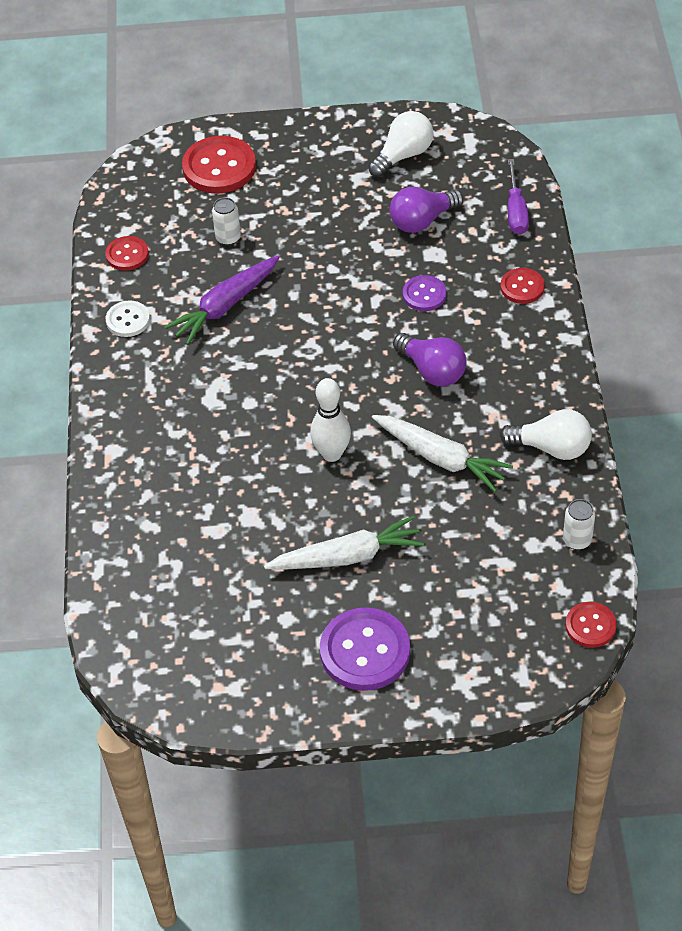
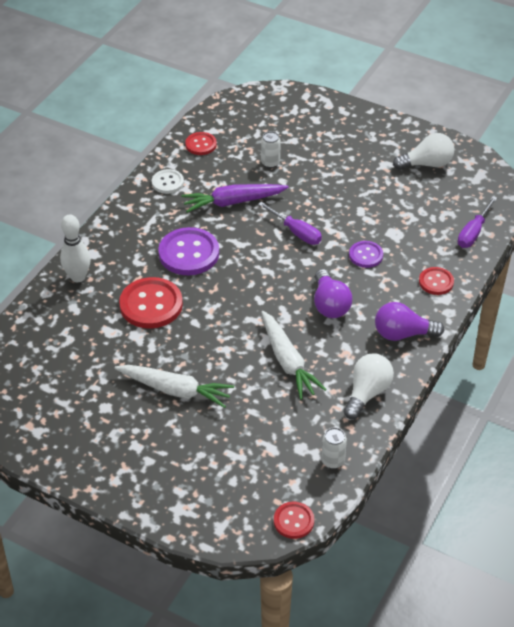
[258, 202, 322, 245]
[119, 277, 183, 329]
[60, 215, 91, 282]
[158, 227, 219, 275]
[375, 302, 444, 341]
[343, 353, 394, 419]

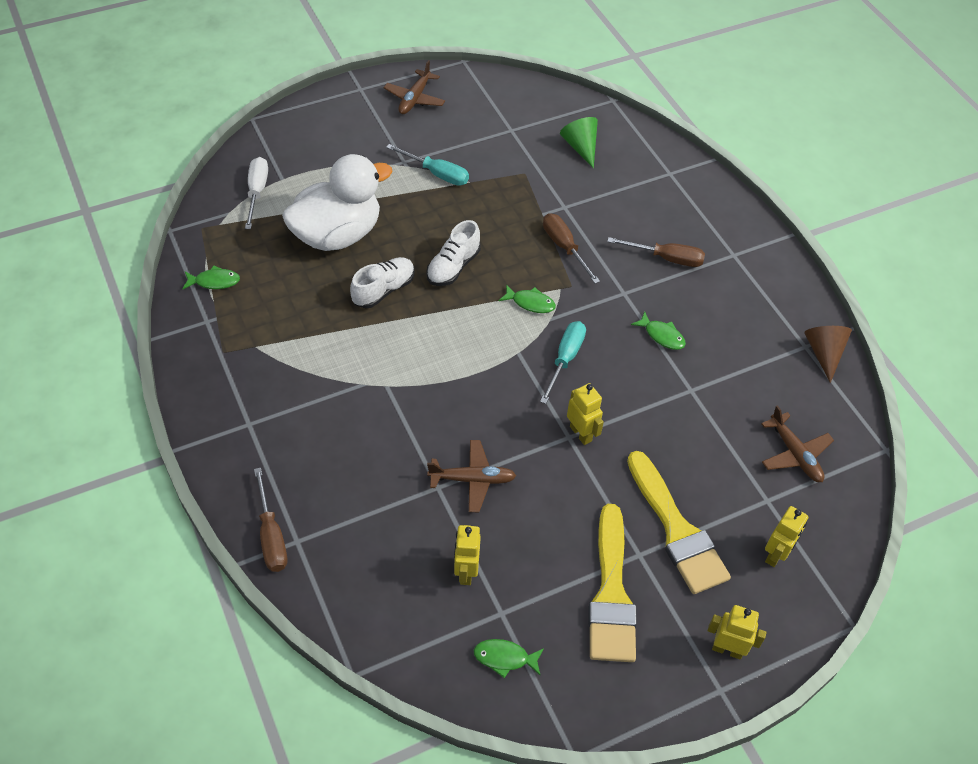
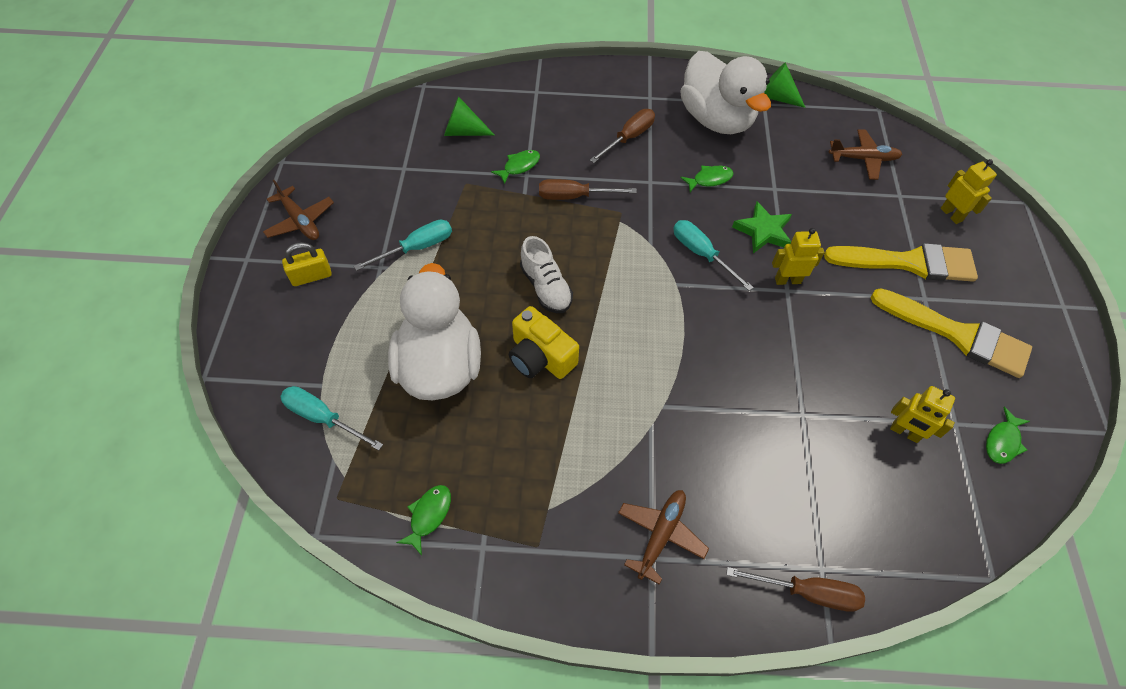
[708, 605, 766, 659] (first image)
[282, 242, 332, 286]
[680, 51, 771, 134]
[732, 202, 792, 253]
[618, 490, 709, 584]
[491, 150, 540, 184]
[509, 306, 579, 379]
[280, 386, 383, 450]
[764, 63, 806, 108]

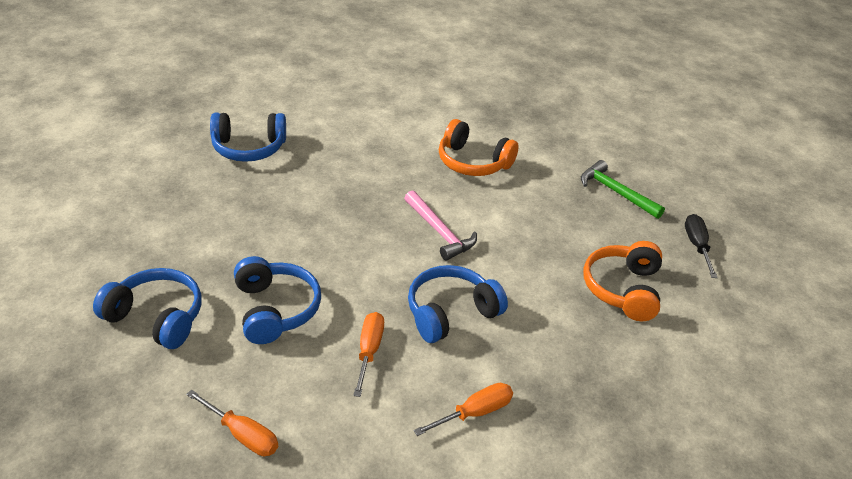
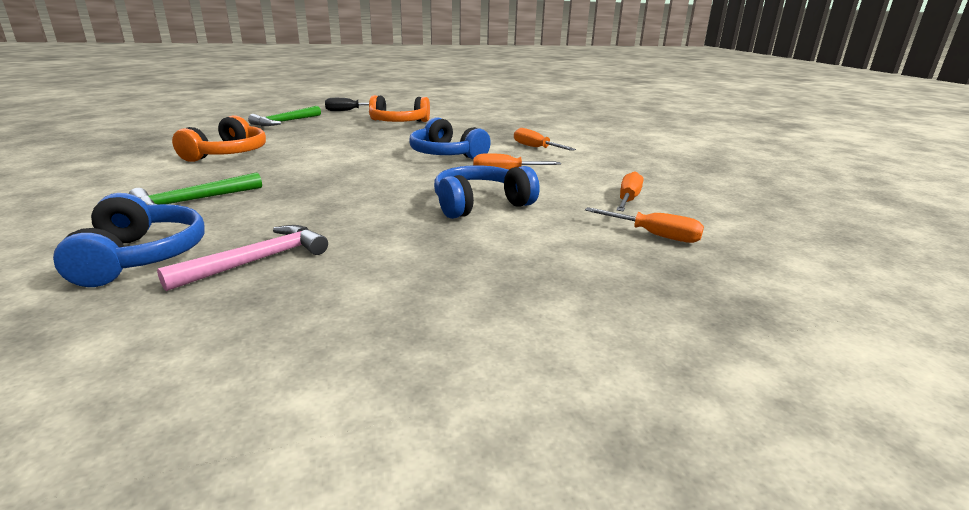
[93, 268, 201, 349] (first image)
[128, 172, 262, 205]
[585, 207, 704, 243]
[157, 225, 328, 291]

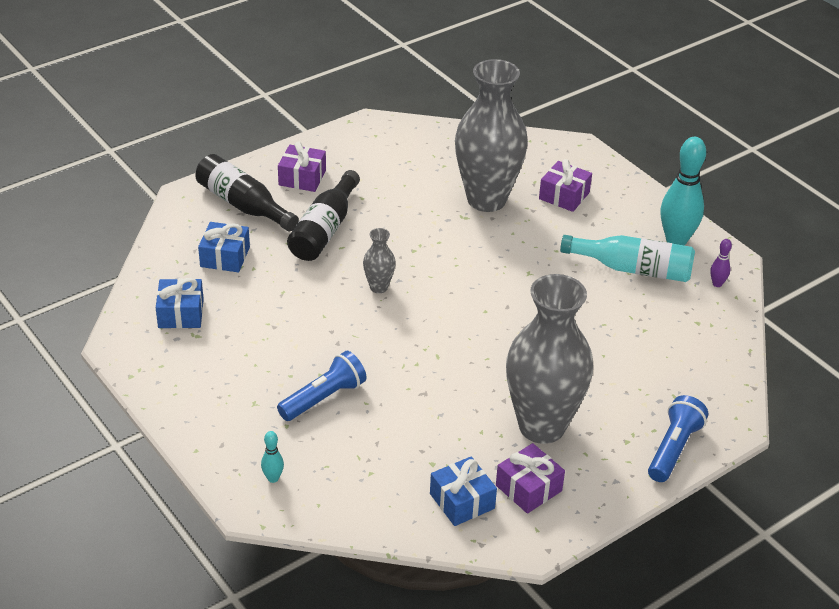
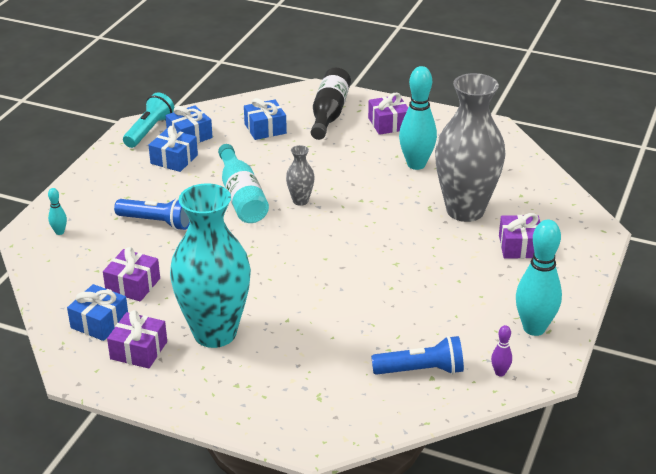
[287, 170, 360, 261] (first image)
[103, 247, 160, 301]
[123, 93, 174, 148]
[149, 126, 198, 172]
[399, 66, 437, 170]
[218, 144, 269, 223]
[371, 336, 464, 375]
[170, 183, 251, 348]

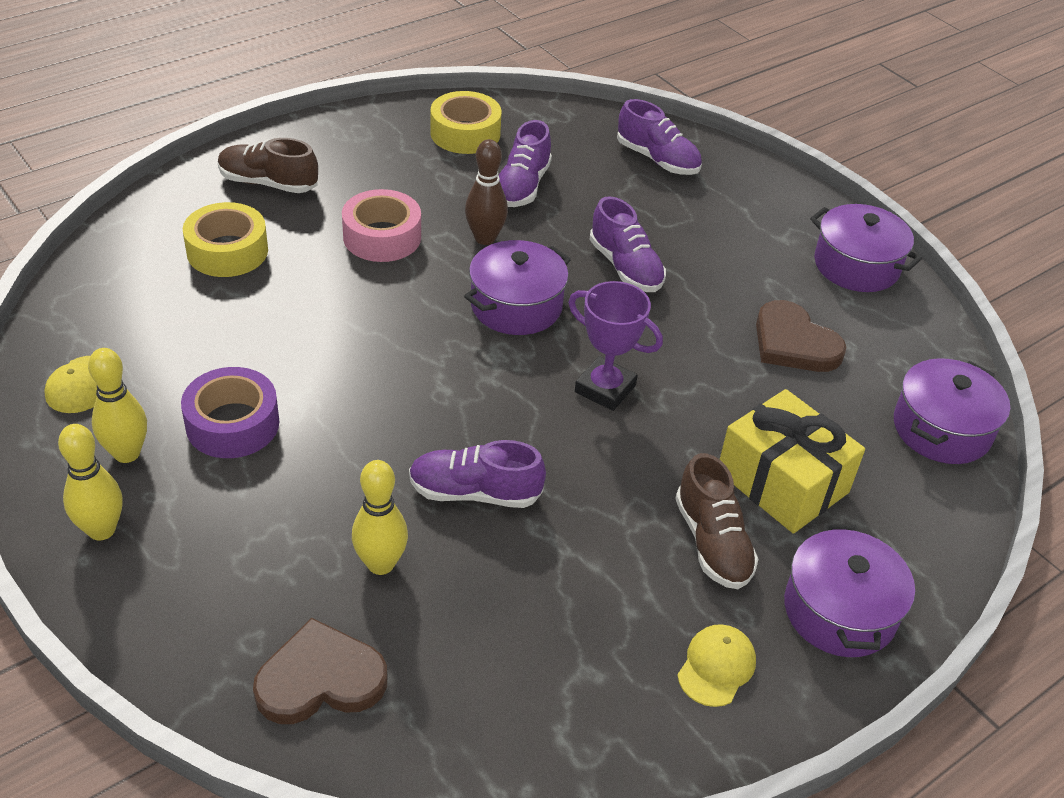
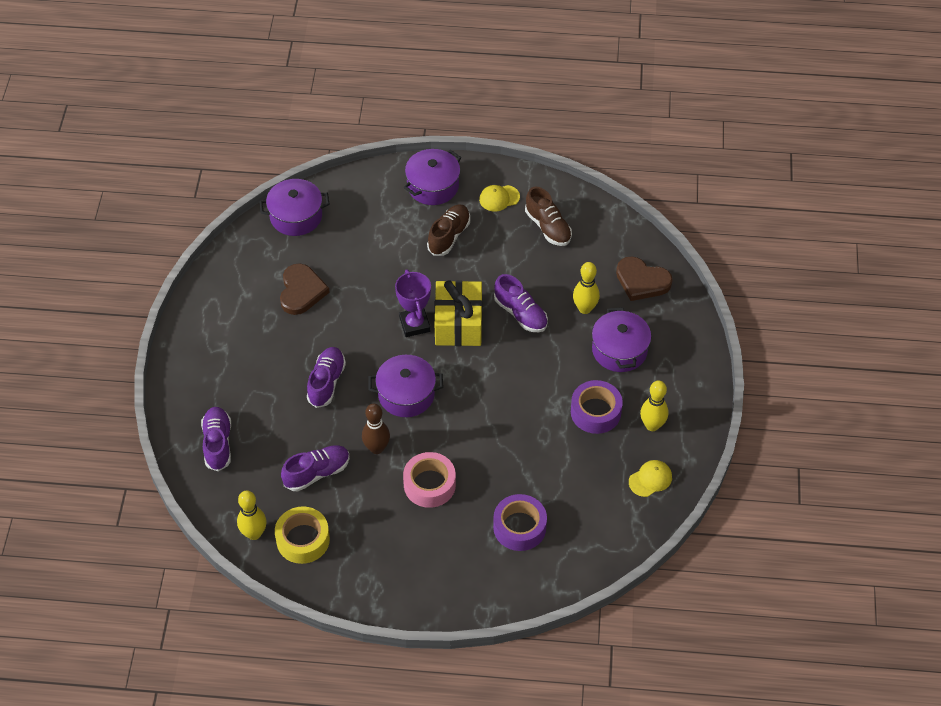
[237, 490, 267, 540]
[525, 187, 572, 246]
[435, 280, 482, 346]
[592, 307, 651, 372]
[493, 494, 547, 551]

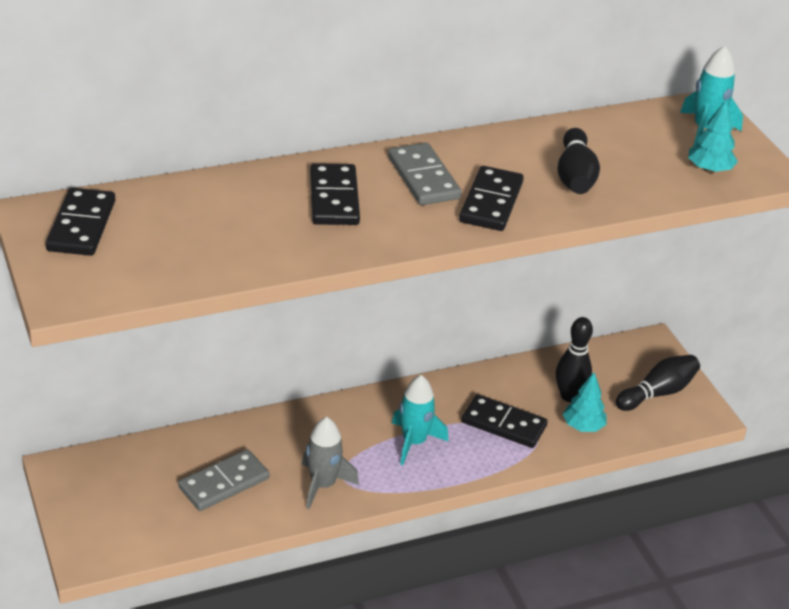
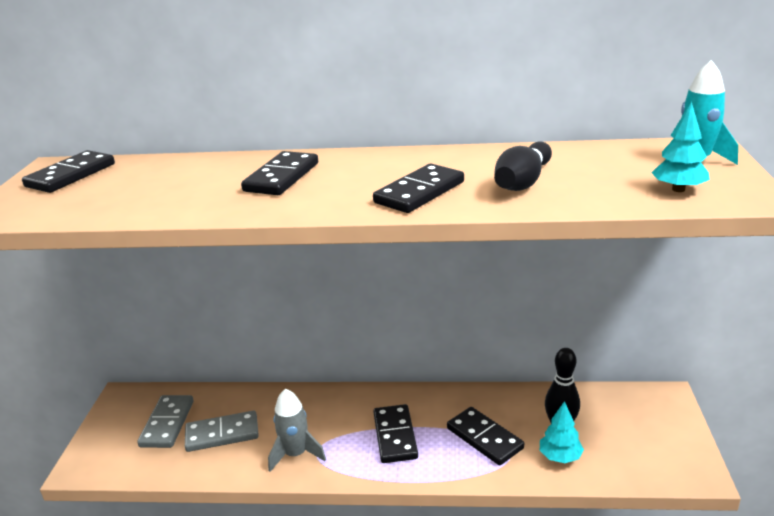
[616, 355, 700, 411] (first image)
[137, 395, 194, 448]
[373, 404, 418, 463]

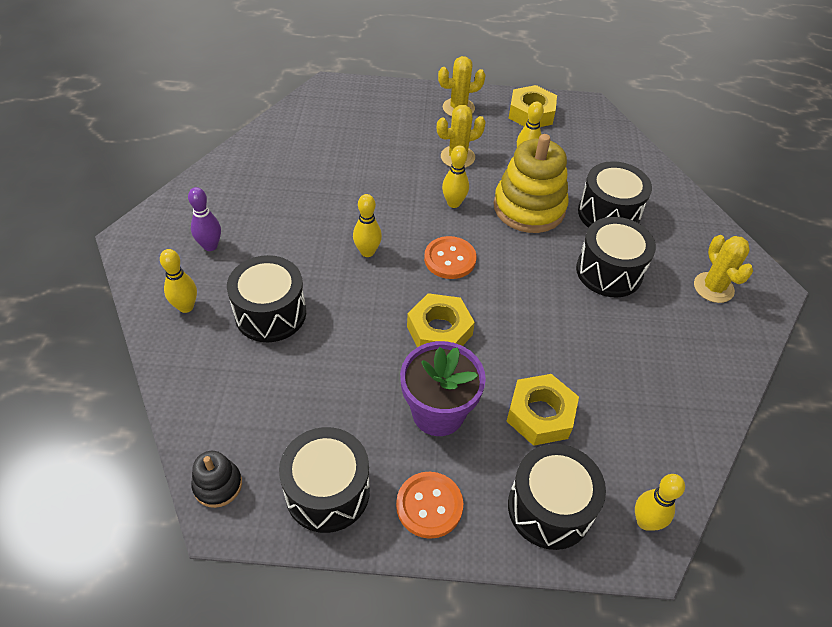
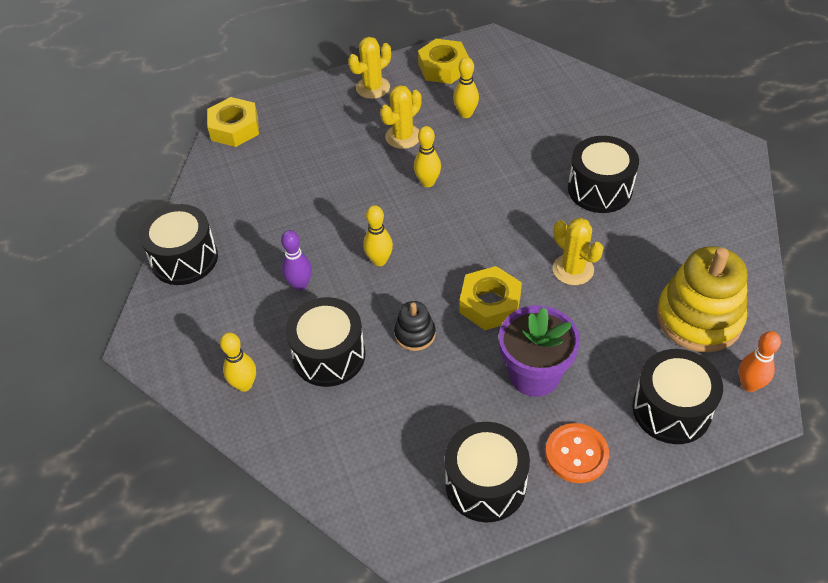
[424, 236, 476, 279] (first image)
[281, 230, 312, 291]
[394, 301, 436, 351]
[657, 246, 748, 352]
[207, 97, 259, 147]
[139, 204, 218, 285]
[553, 218, 604, 285]
[739, 331, 781, 392]

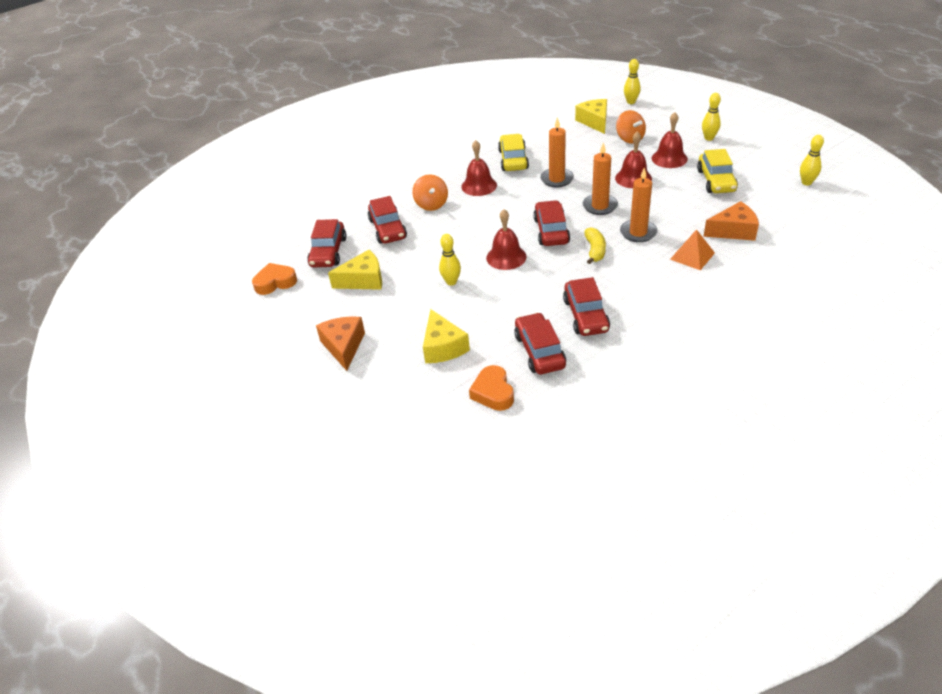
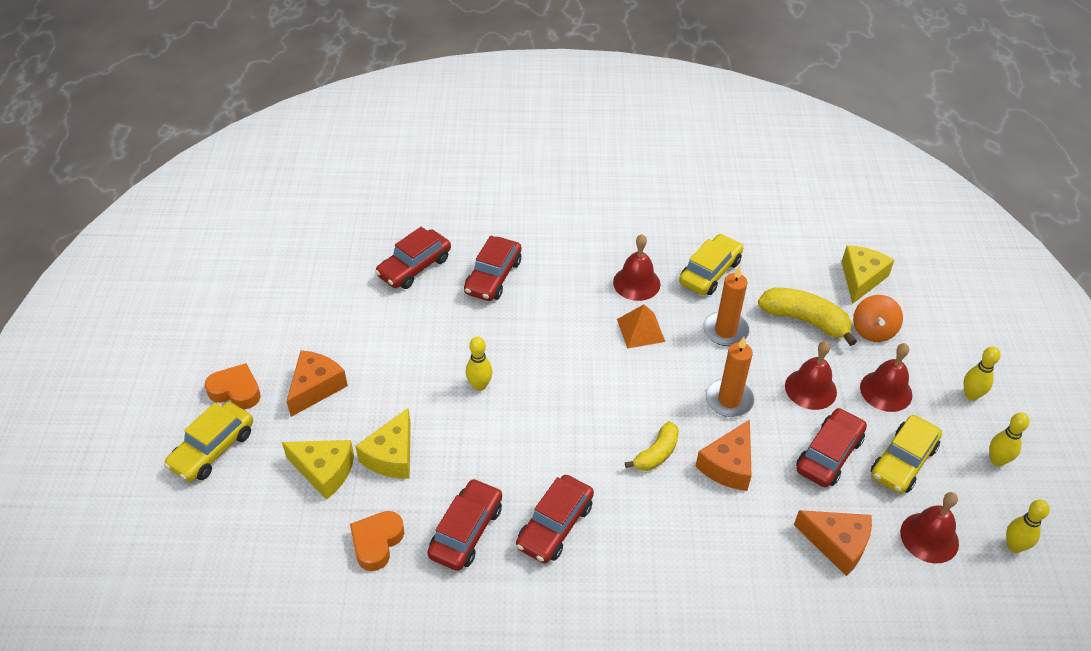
[412, 174, 448, 211] (first image)
[164, 402, 253, 482]
[758, 288, 857, 346]
[205, 363, 261, 409]
[282, 440, 354, 500]
[900, 492, 959, 563]
[796, 408, 867, 487]
[989, 412, 1030, 466]
[617, 304, 666, 349]
[695, 420, 752, 491]

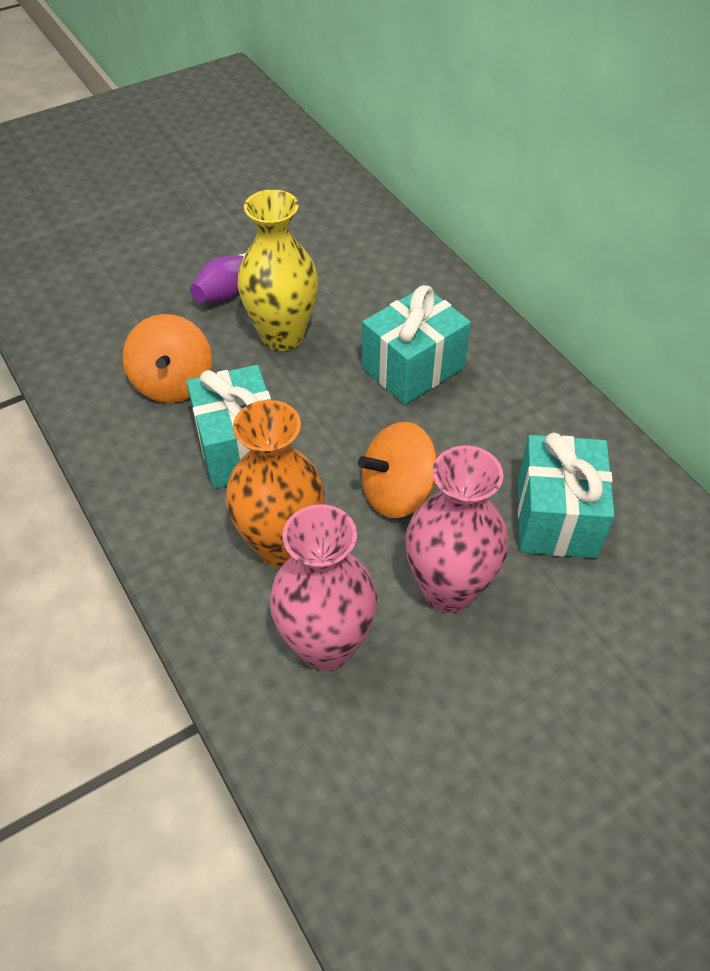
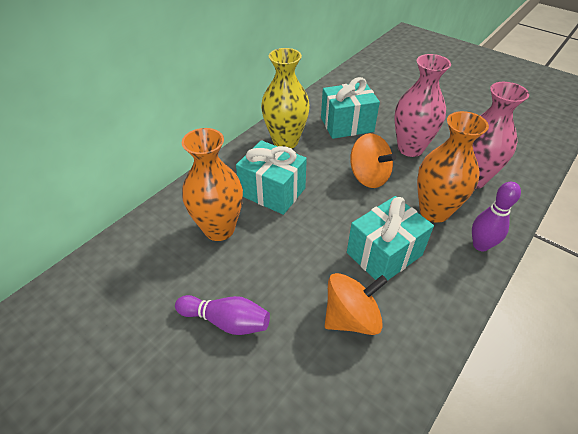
[182, 128, 243, 241]
[472, 182, 521, 251]
[261, 48, 310, 149]

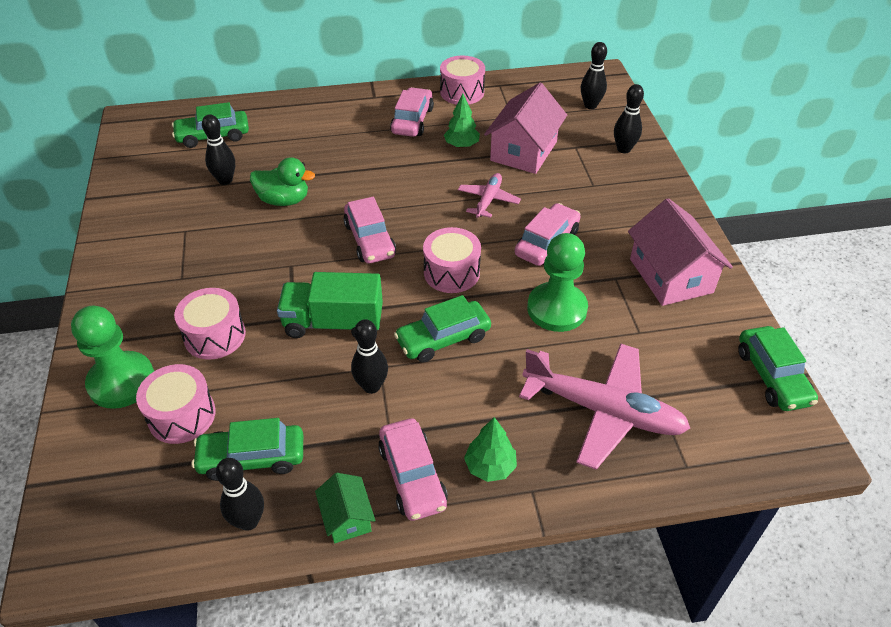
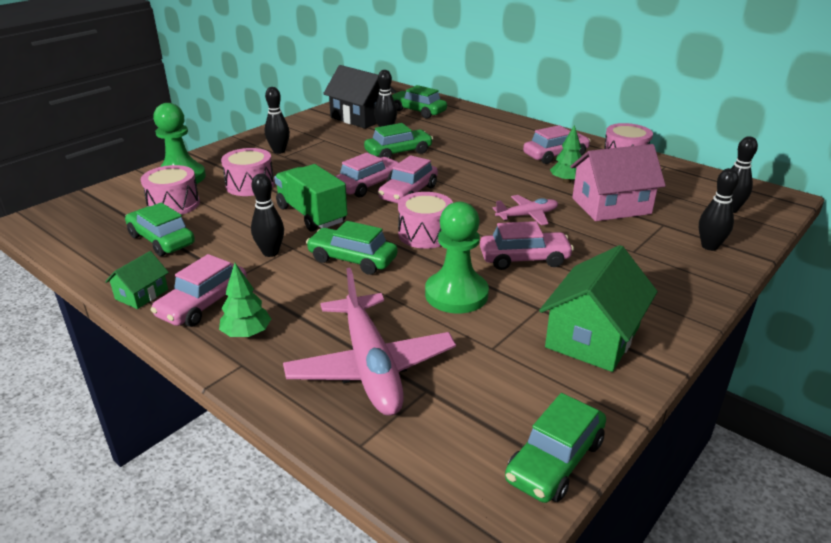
[323, 65, 396, 129]
[335, 153, 400, 198]
[265, 87, 290, 154]
[364, 123, 433, 159]
[539, 245, 658, 372]

